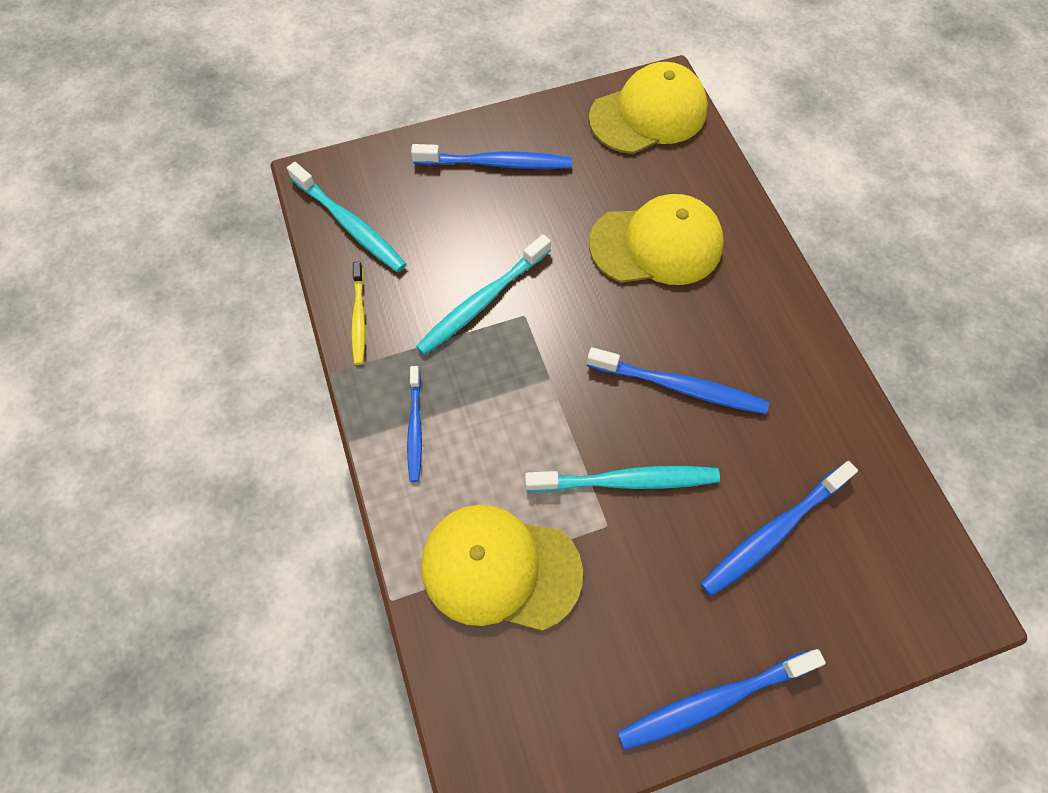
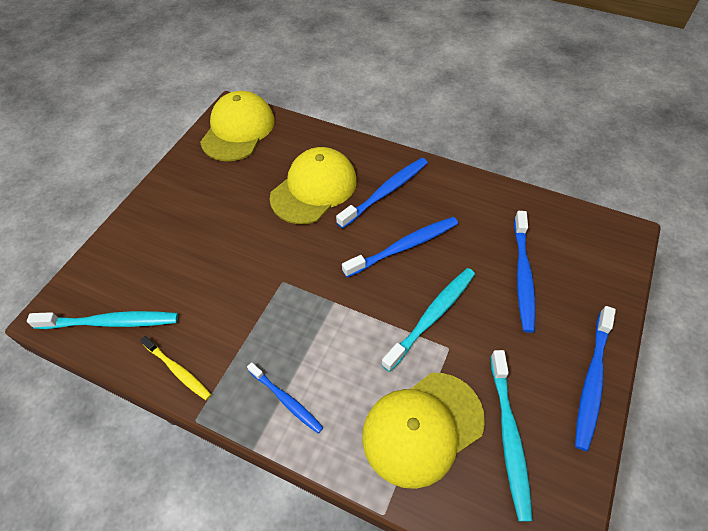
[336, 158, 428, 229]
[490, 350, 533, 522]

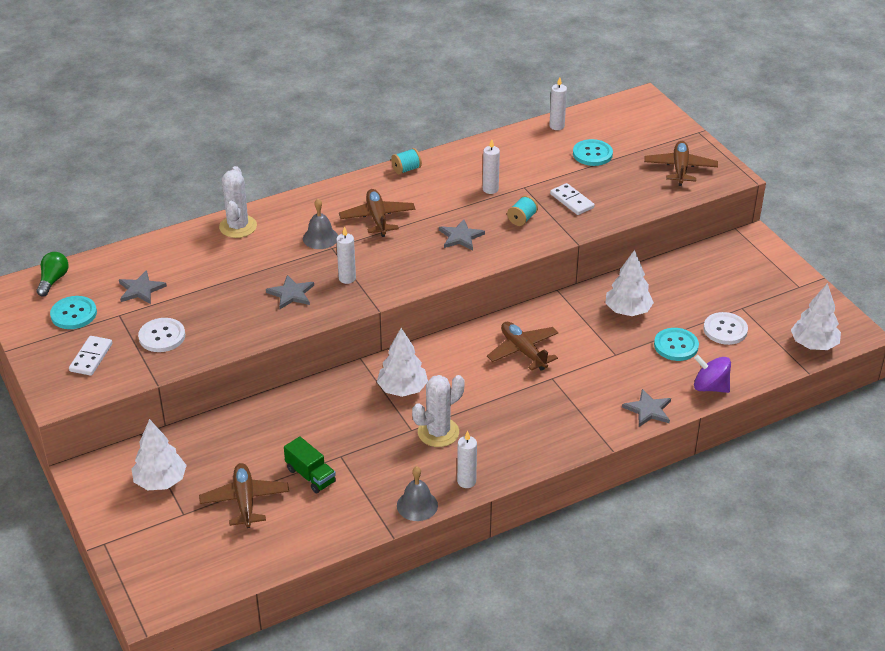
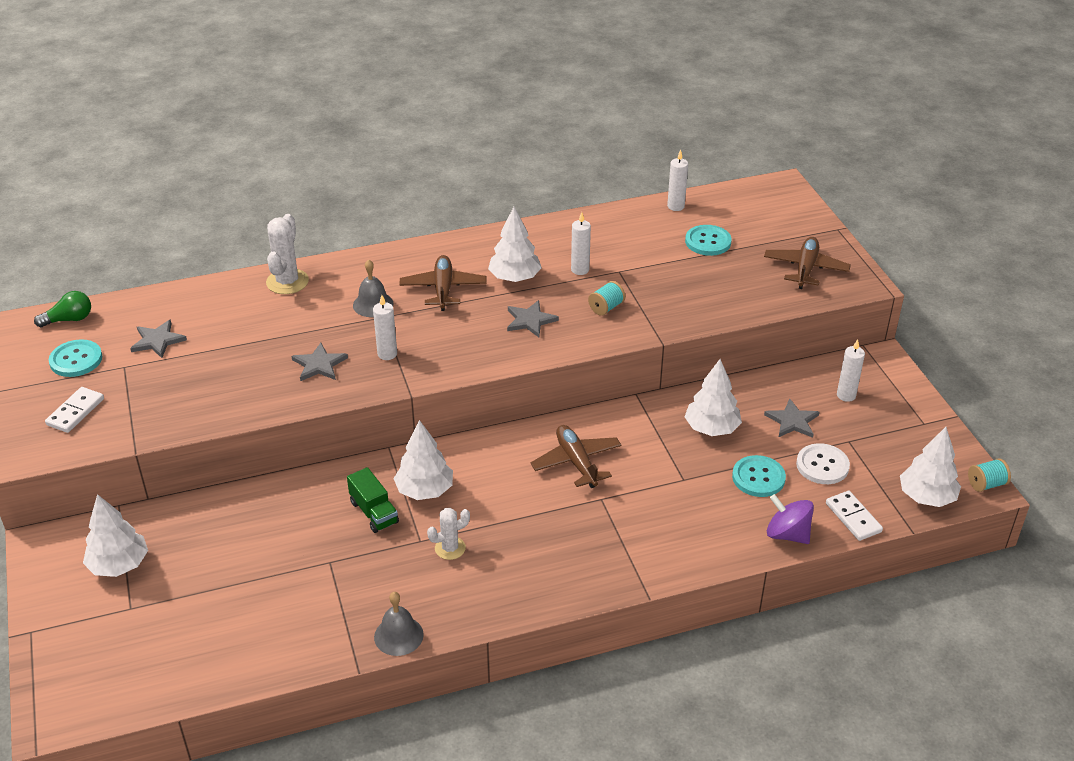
[138, 318, 185, 352] (first image)
[199, 463, 289, 528] (first image)
[488, 207, 542, 282]
[347, 467, 399, 533]
[968, 458, 1011, 492]
[837, 339, 865, 402]
[826, 491, 883, 541]
[764, 398, 819, 438]
[34, 291, 91, 327]
[427, 508, 470, 560]

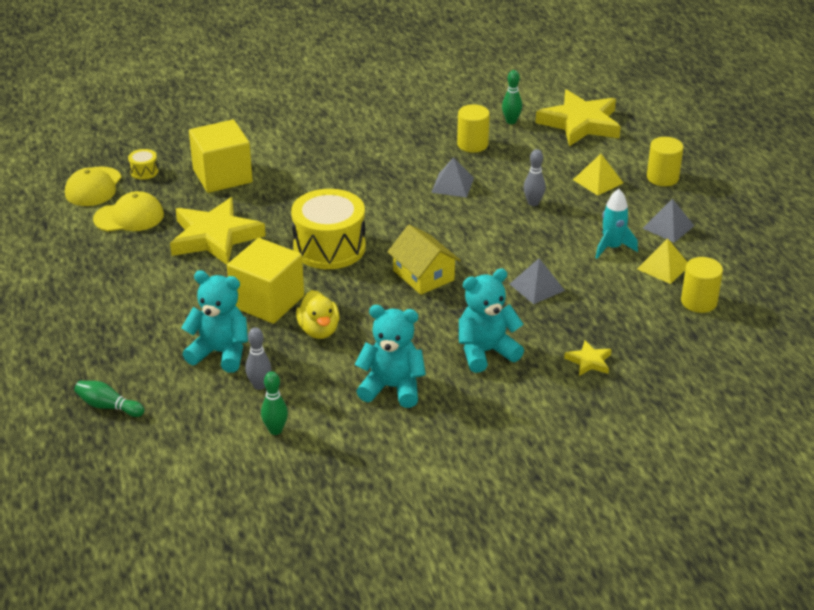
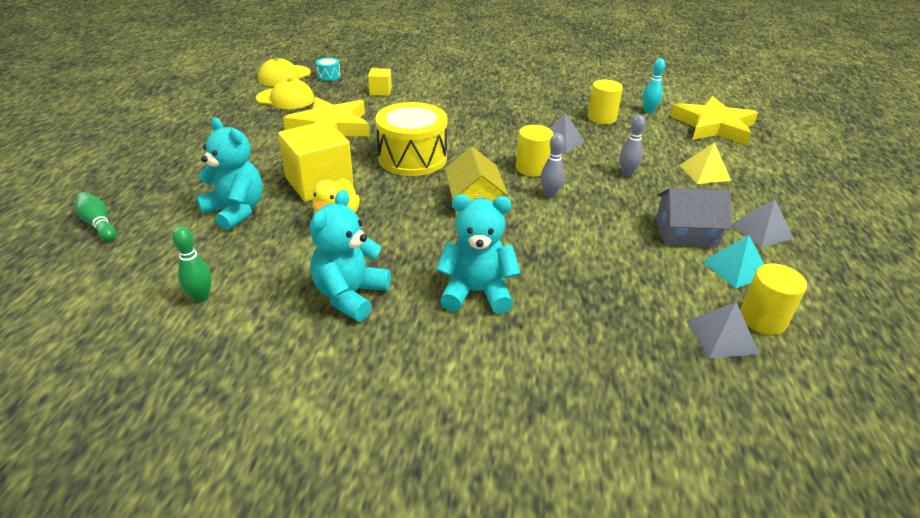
[564, 340, 612, 376] (first image)
[540, 133, 565, 198]
[686, 302, 759, 359]
[516, 125, 554, 177]
[656, 188, 732, 248]
[316, 57, 341, 81]
[643, 58, 665, 113]
[702, 235, 764, 289]
[310, 190, 391, 321]
[368, 68, 392, 96]

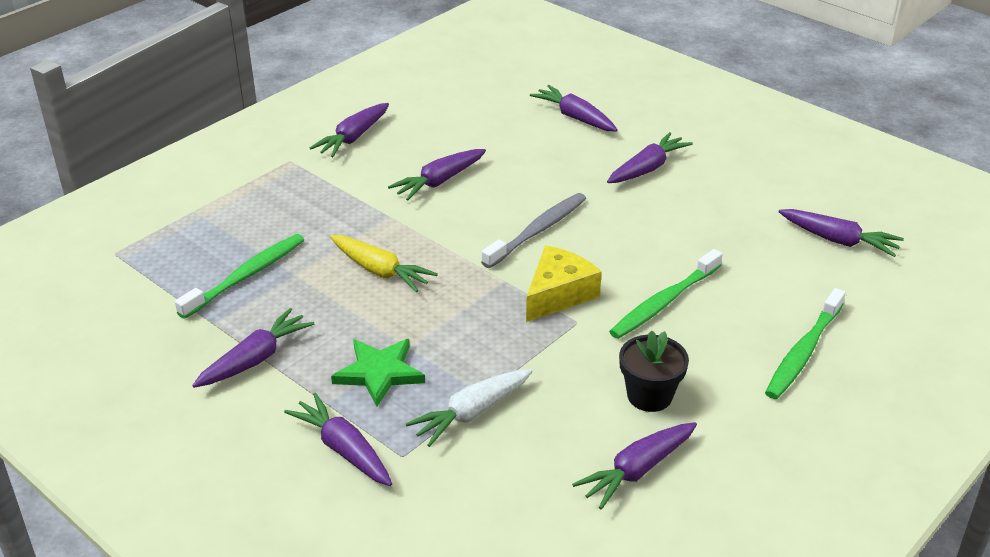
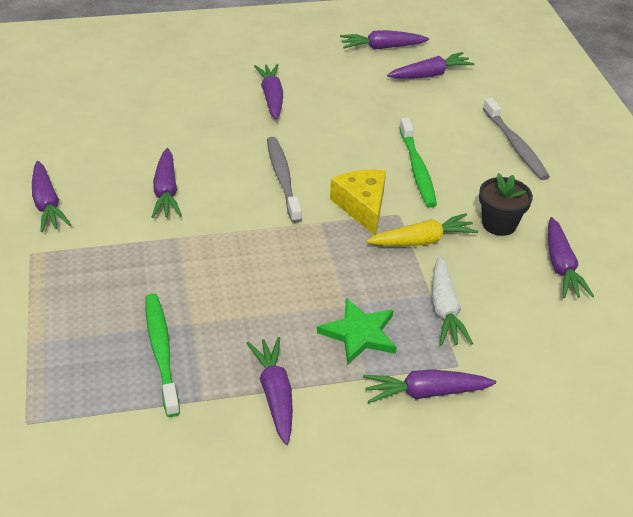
[366, 213, 478, 246]
[340, 30, 429, 50]
[483, 98, 550, 180]

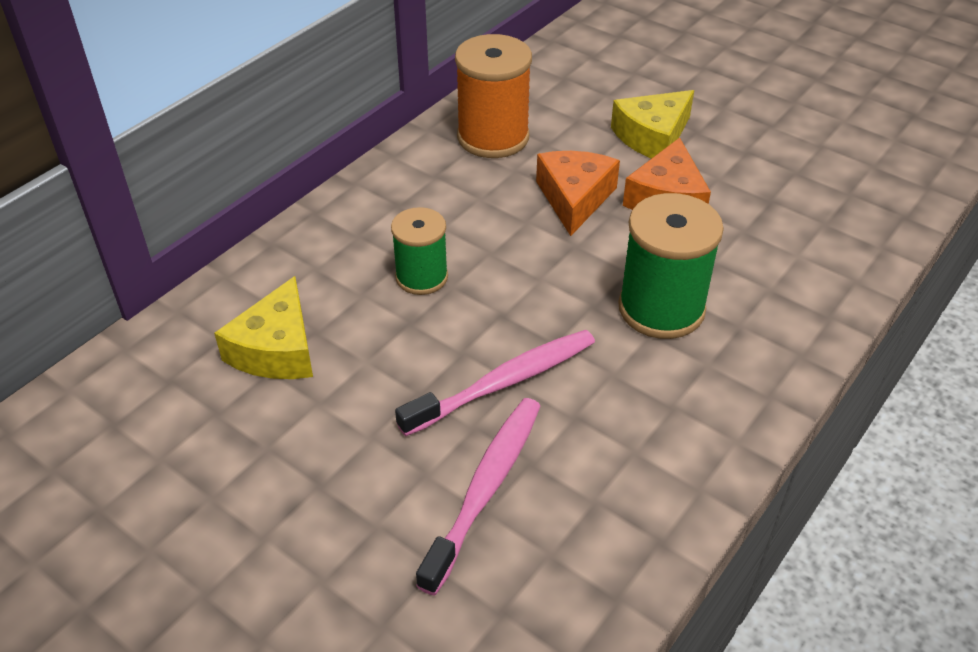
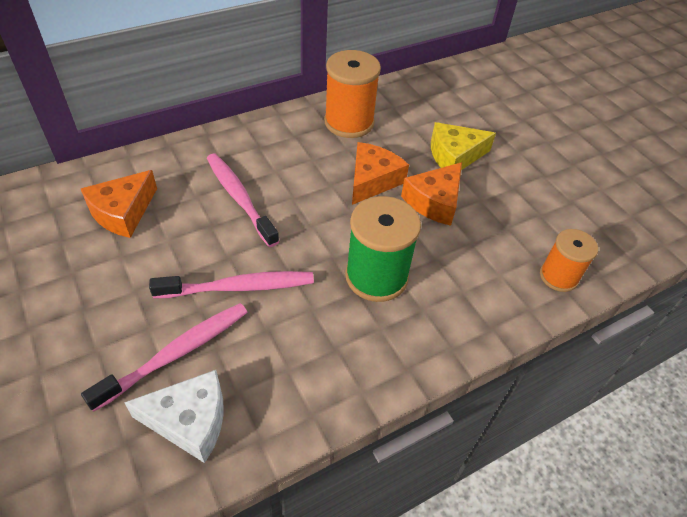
[124, 370, 224, 463]
[540, 229, 598, 292]
[207, 154, 279, 247]
[81, 170, 157, 238]

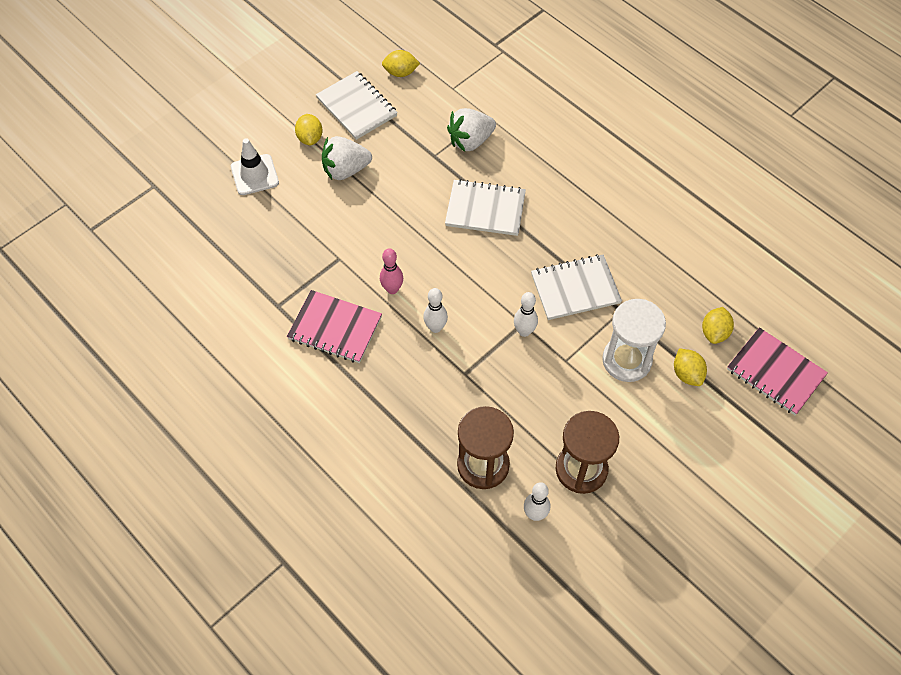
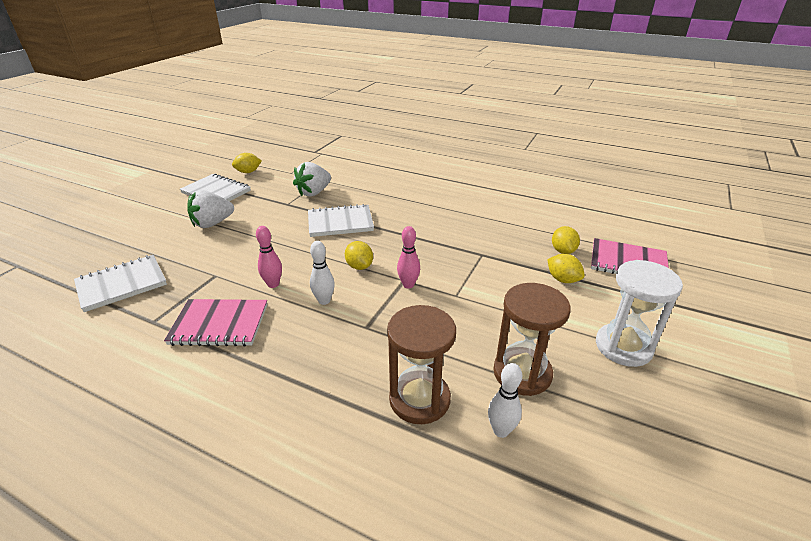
[231, 138, 279, 195] (first image)
[345, 241, 373, 270]
[74, 255, 167, 312]
[596, 260, 683, 367]
[397, 226, 420, 289]

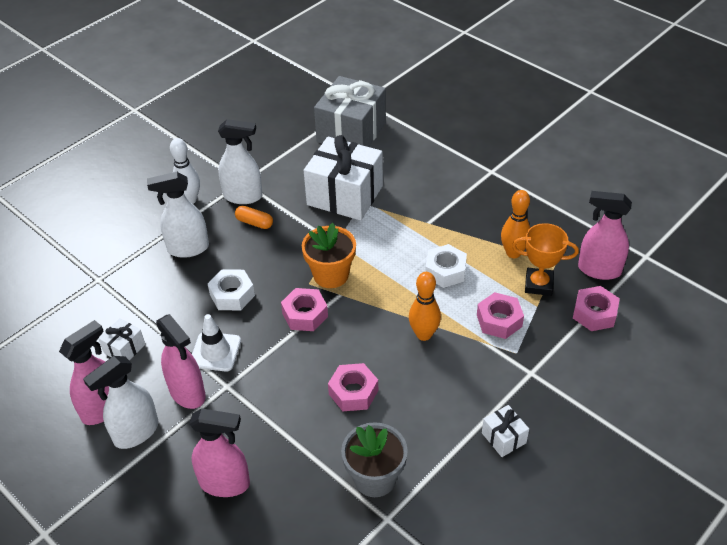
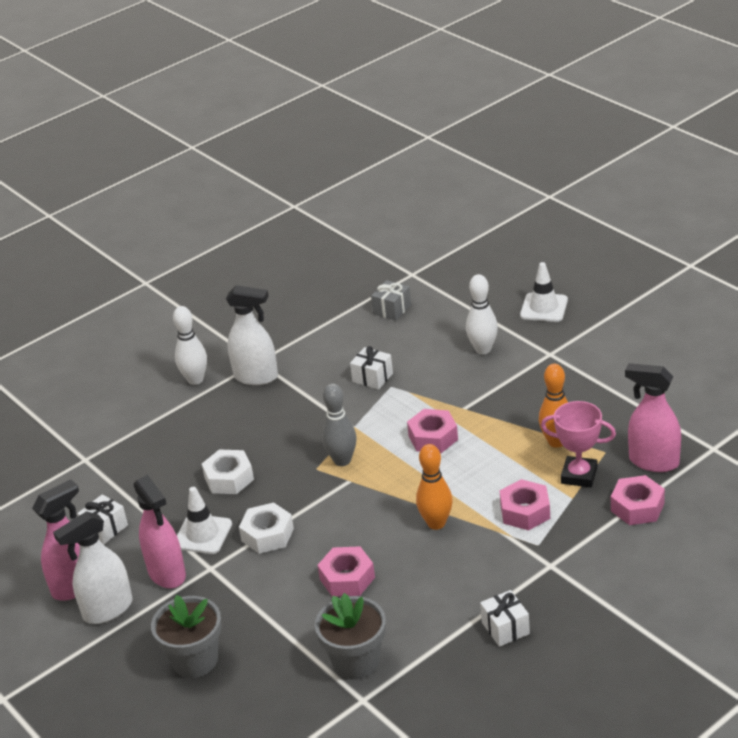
[147, 172, 209, 258] (first image)
[235, 206, 273, 229] (first image)
[466, 274, 498, 354]
[520, 262, 568, 322]
[407, 409, 458, 453]
[239, 503, 294, 554]
[151, 595, 222, 678]
[322, 383, 357, 466]
[541, 401, 616, 487]
[350, 346, 393, 390]
[371, 280, 411, 321]

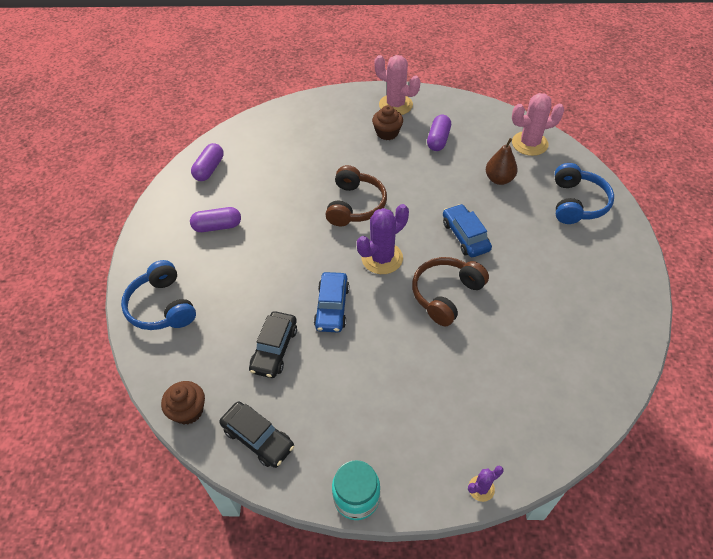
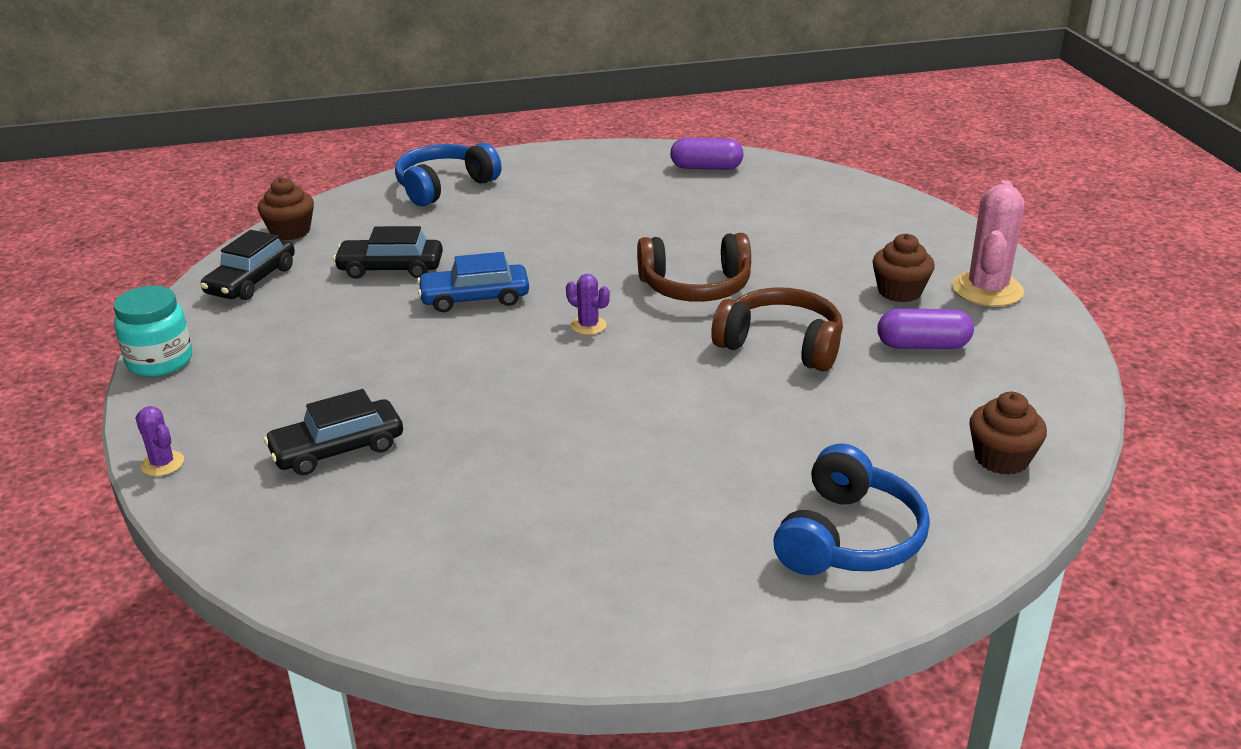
[190, 207, 241, 232] (first image)
[443, 204, 492, 257] (first image)
[486, 138, 518, 185] (first image)
[264, 389, 403, 475]
[711, 287, 843, 372]
[969, 392, 1047, 475]
[773, 443, 930, 575]
[566, 274, 610, 335]

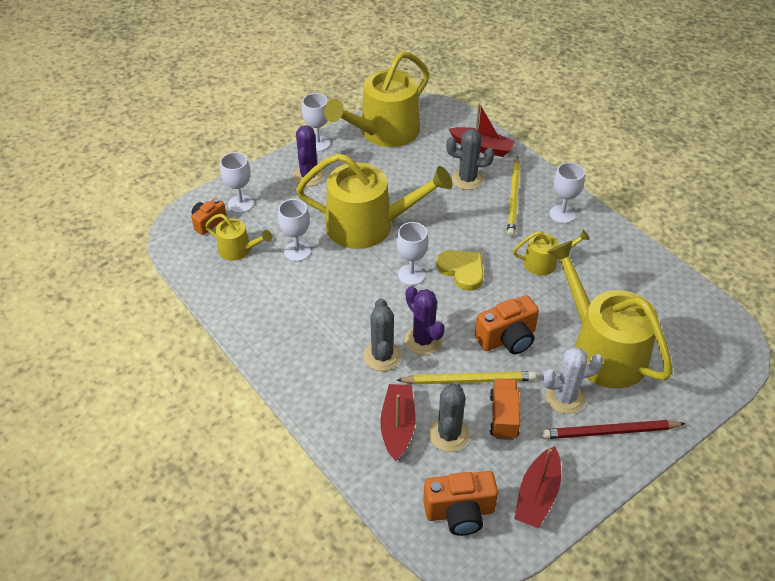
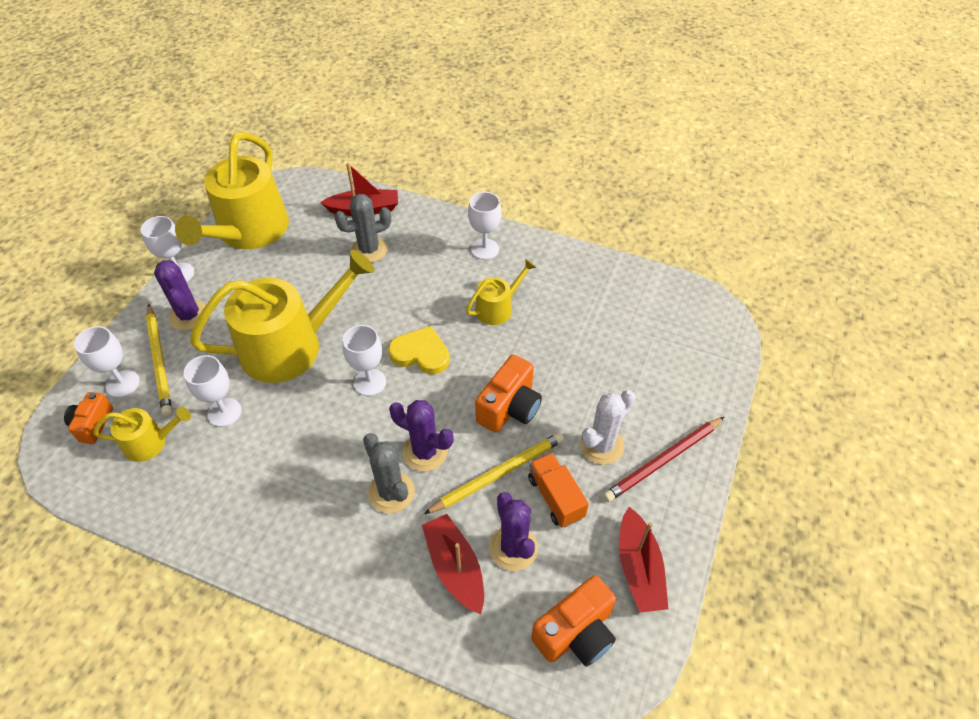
[547, 240, 673, 389] (first image)
[146, 304, 172, 416]
[489, 492, 538, 571]

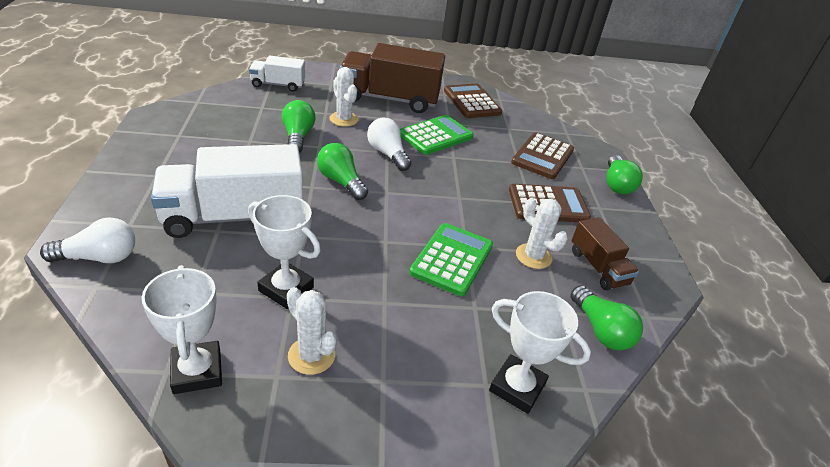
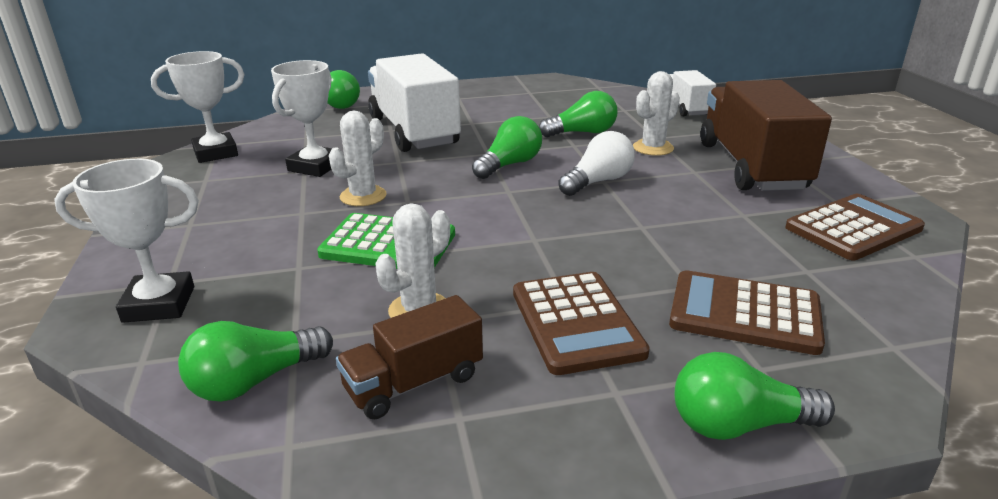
[400, 115, 474, 155] (first image)
[329, 111, 387, 206]
[327, 70, 360, 109]
[54, 159, 199, 323]

